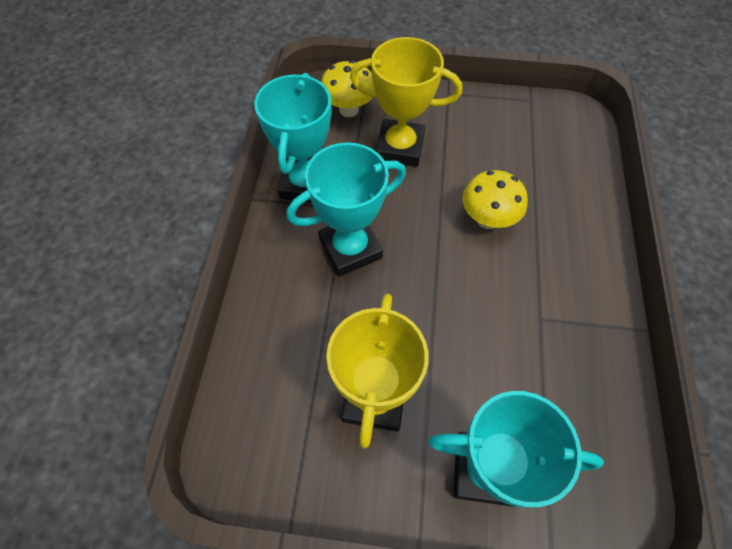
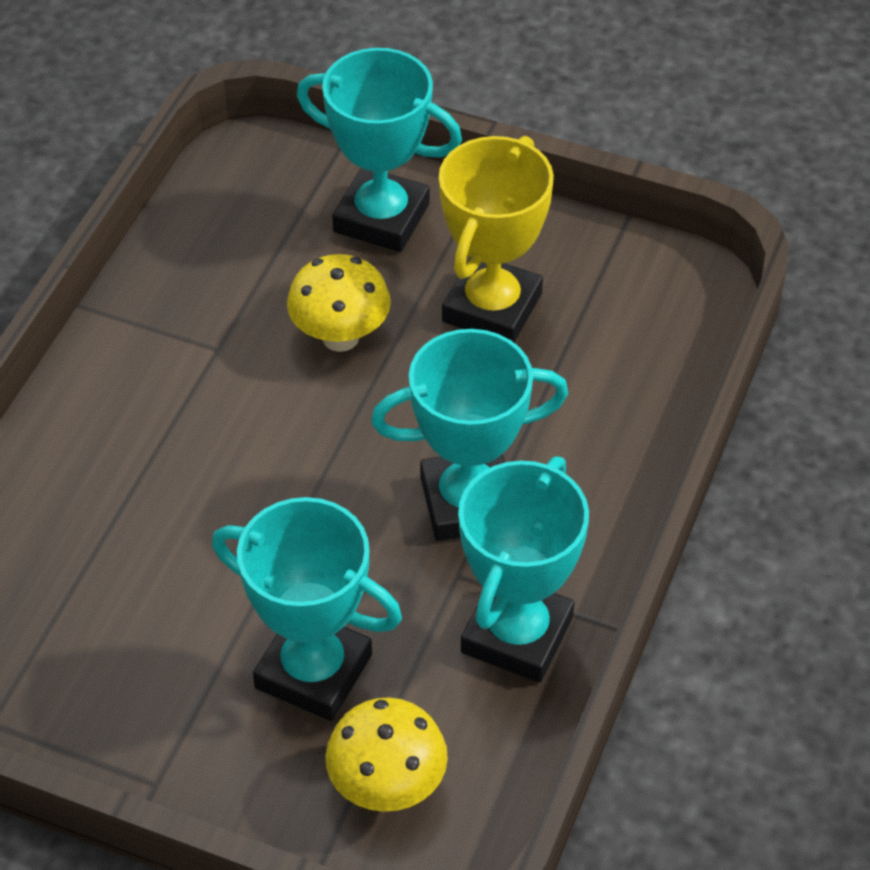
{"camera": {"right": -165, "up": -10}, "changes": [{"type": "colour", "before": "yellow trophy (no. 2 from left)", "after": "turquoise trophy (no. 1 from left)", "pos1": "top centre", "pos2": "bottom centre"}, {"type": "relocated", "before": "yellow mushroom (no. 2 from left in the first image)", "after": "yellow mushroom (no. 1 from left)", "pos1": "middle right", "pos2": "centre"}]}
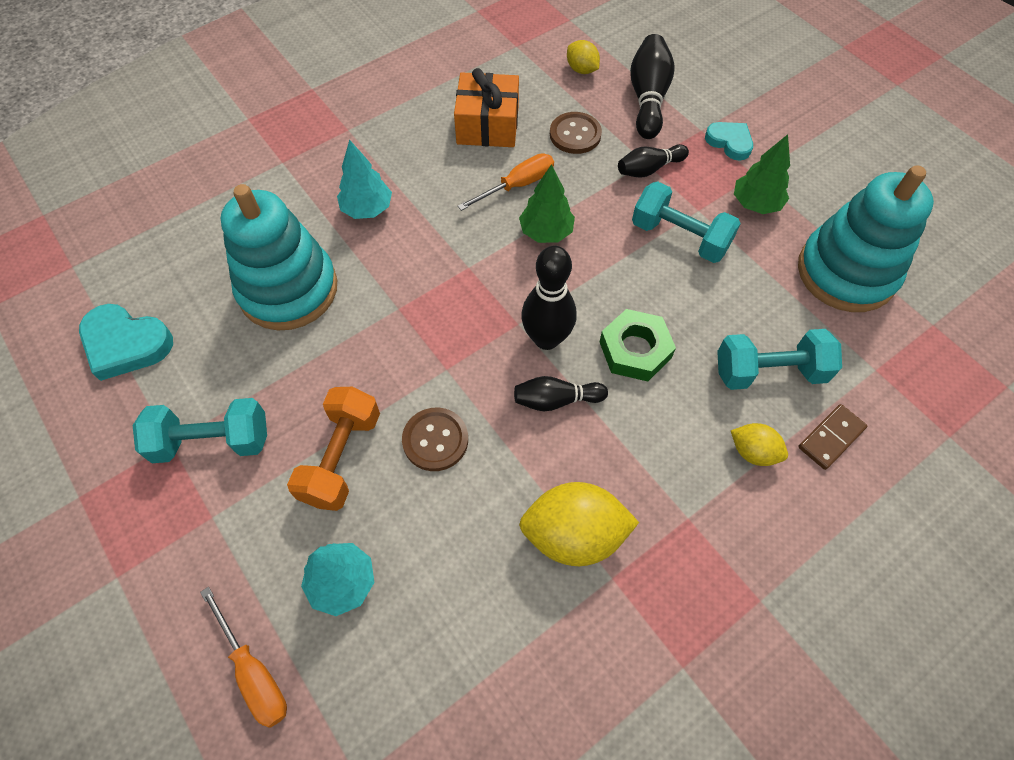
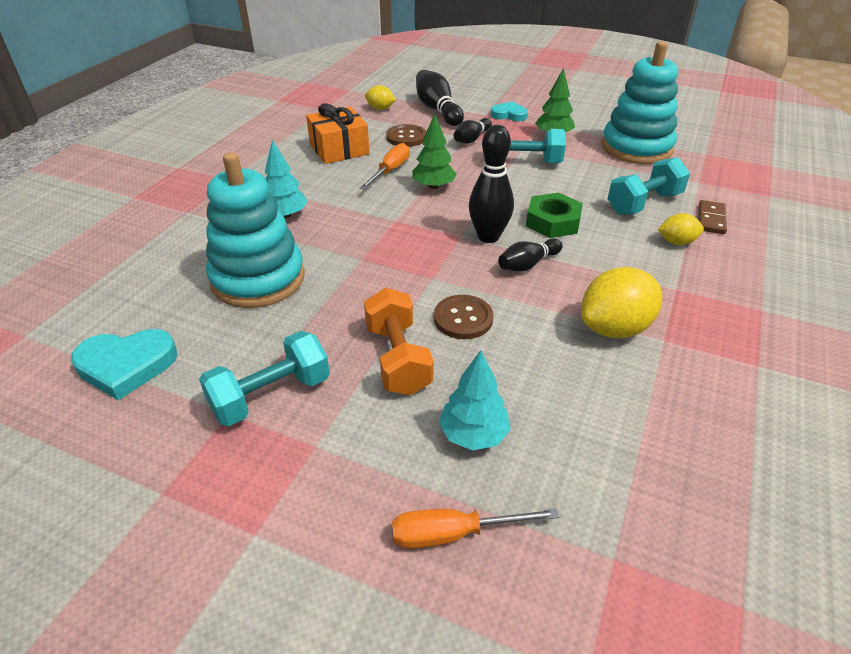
{"camera": {"right": -30, "up": -20}, "changes": [{"type": "spun", "before": "orange screwdriver (no. 1 from left in the first image)", "pos1": "bottom left", "pos2": "bottom centre", "turn": 150}]}
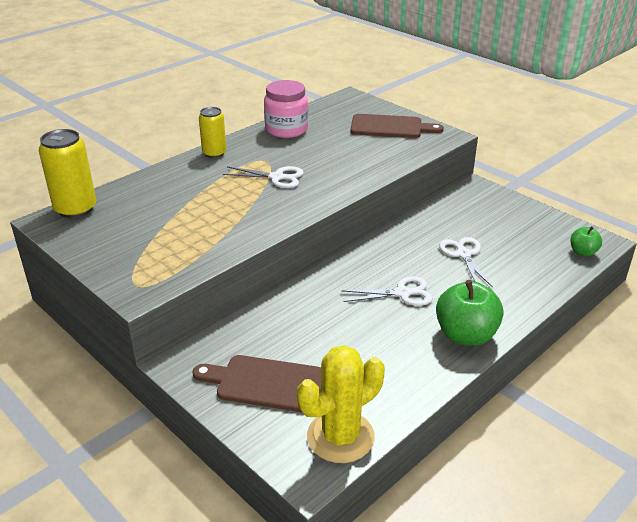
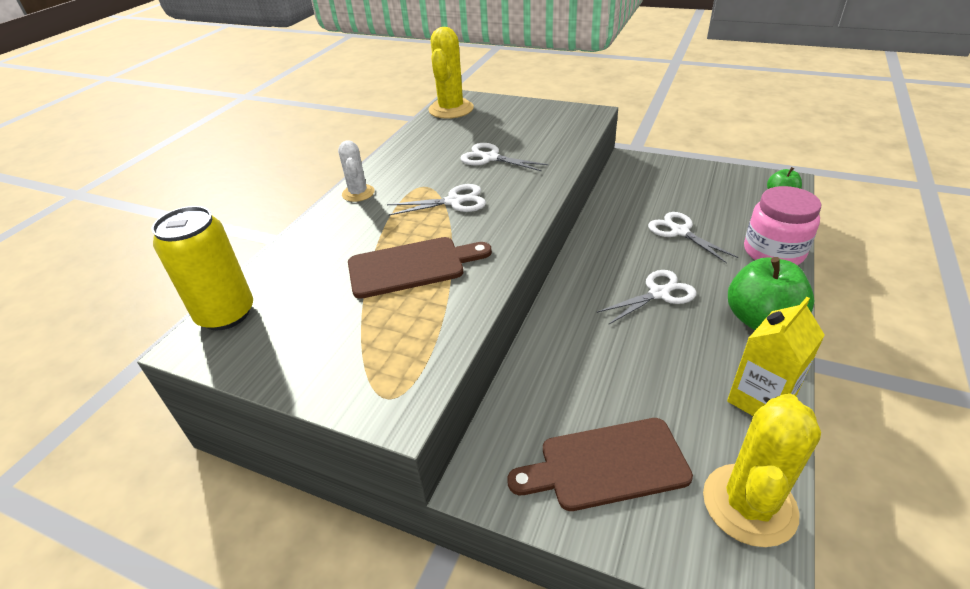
{"camera": {"right": -20, "up": 5}, "changes": [{"type": "relocated", "before": "pink jar", "pos1": "top centre", "pos2": "middle right"}, {"type": "exchanged", "before": "yellow can (no. 2 from left)", "after": "white cactus", "pos1": "top left", "pos2": "top centre"}, {"type": "relocated", "before": "brown cutting board (no. 2 from left in the first image)", "after": "brown cutting board (no. 1 from left)", "pos1": "top centre", "pos2": "centre"}, {"type": "appeared", "after": "yellow cactus (no. 1 from left)", "pos2": "top centre"}, {"type": "appeared", "after": "white scissors (no. 2 from left)", "pos2": "top centre"}, {"type": "appeared", "after": "yellow carton", "pos2": "middle right"}]}
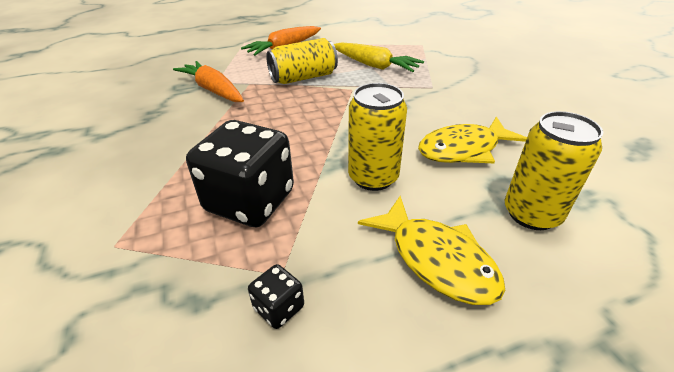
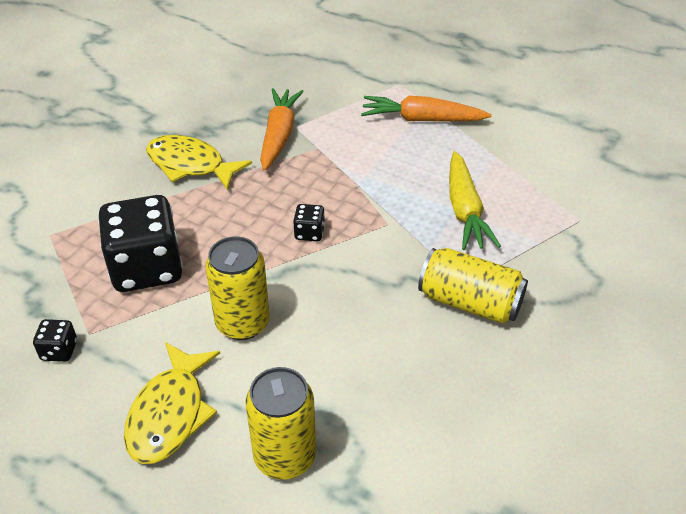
{"camera": {"right": 50, "up": 5}, "changes": [{"type": "relocated", "before": "yellow can (no. 1 from left in the first image)", "after": "yellow can (no. 3 from left)", "pos1": "top centre", "pos2": "middle right"}, {"type": "relocated", "before": "yellow fish (no. 2 from left)", "pos1": "middle right", "pos2": "top left"}, {"type": "appeared", "after": "black dice (no. 3 from left)", "pos2": "centre"}]}
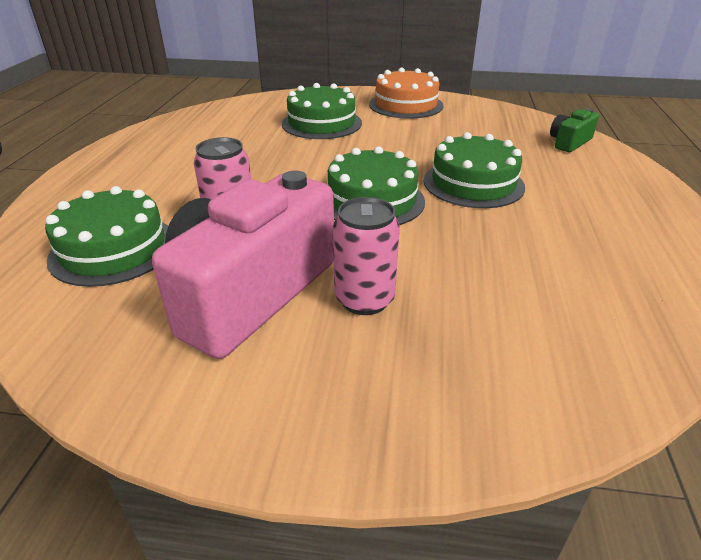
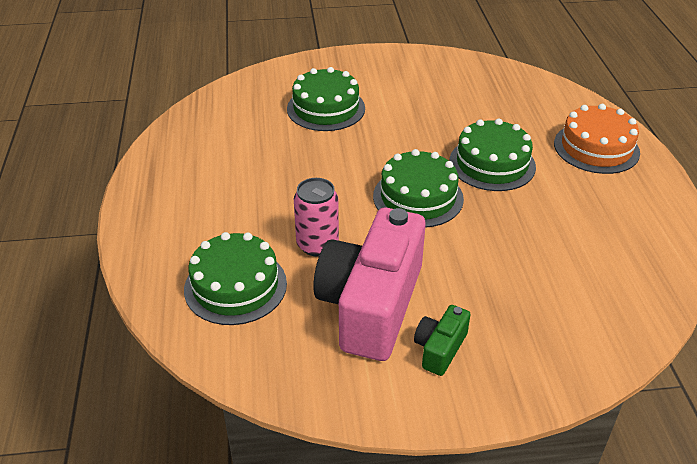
{"camera": {"right": -15, "up": 5}, "changes": [{"type": "relocated", "before": "orange cake", "pos1": "top centre", "pos2": "top right"}, {"type": "relocated", "before": "green camera", "pos1": "top right", "pos2": "bottom centre"}, {"type": "missing", "before": "pink can (no. 2 from left)", "pos1": "centre"}]}
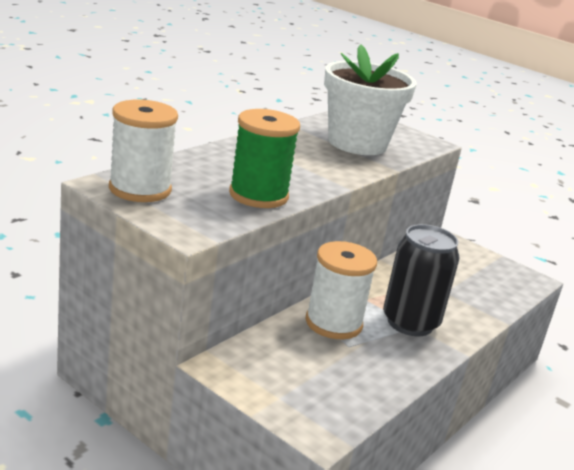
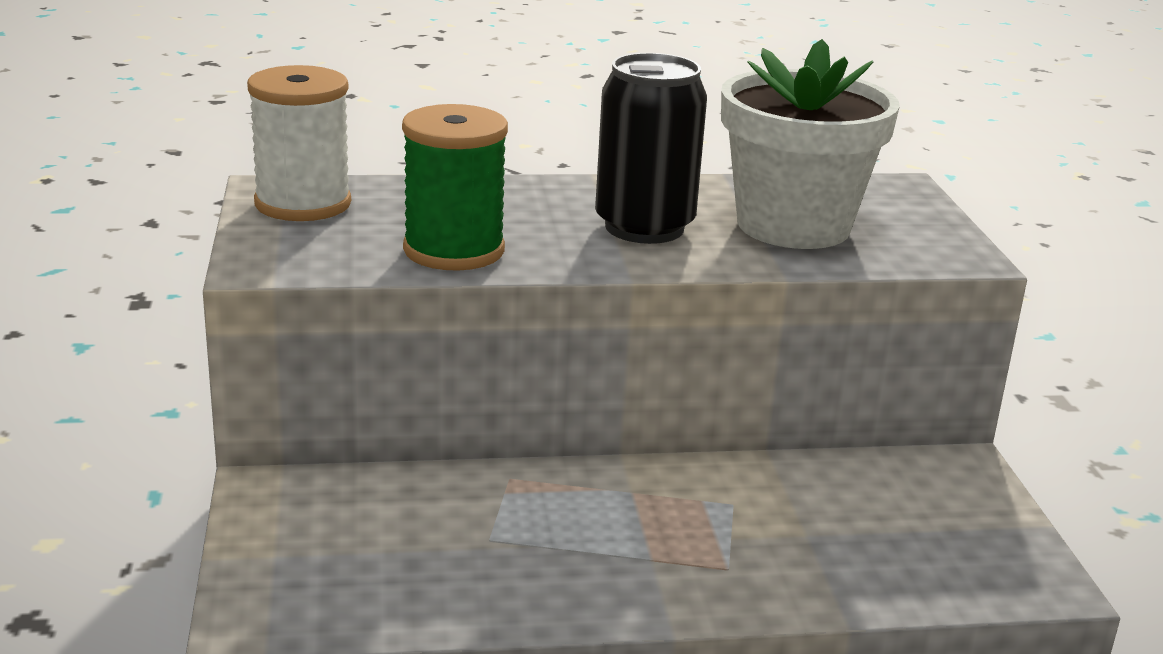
{"camera": {"right": 45, "up": 0}, "changes": [{"type": "relocated", "before": "black can", "pos1": "middle right", "pos2": "top centre"}, {"type": "missing", "before": "white spool (no. 2 from left)", "pos1": "centre"}]}
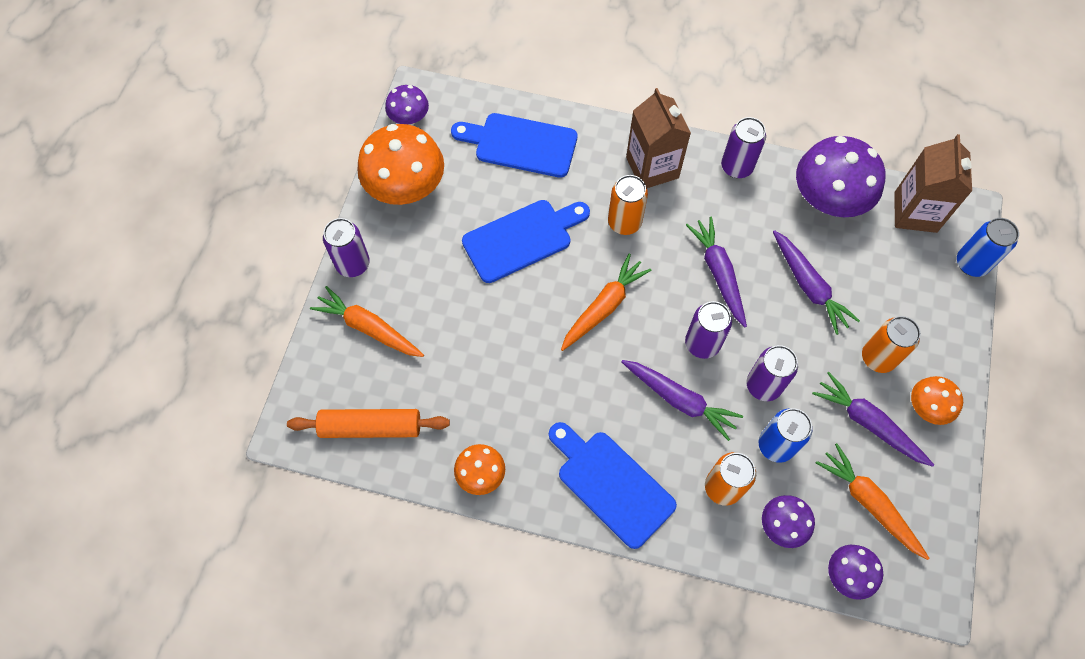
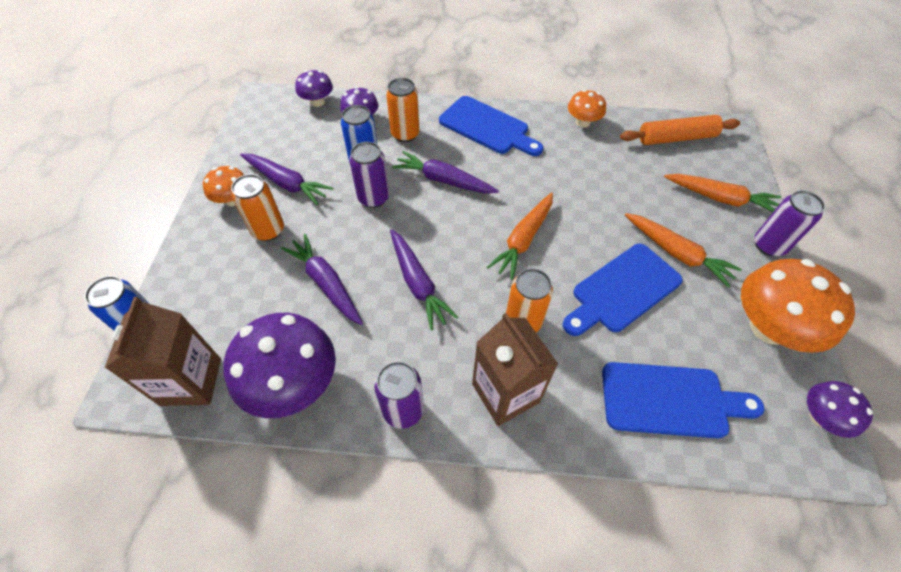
{"camera": {"right": 170, "up": -10}, "changes": [{"type": "missing", "before": "purple can (no. 2 from left)", "pos1": "centre"}, {"type": "relocated", "before": "orange carrot (no. 3 from left in the first image)", "after": "orange carrot (no. 2 from left)", "pos1": "bottom right", "pos2": "middle right"}]}
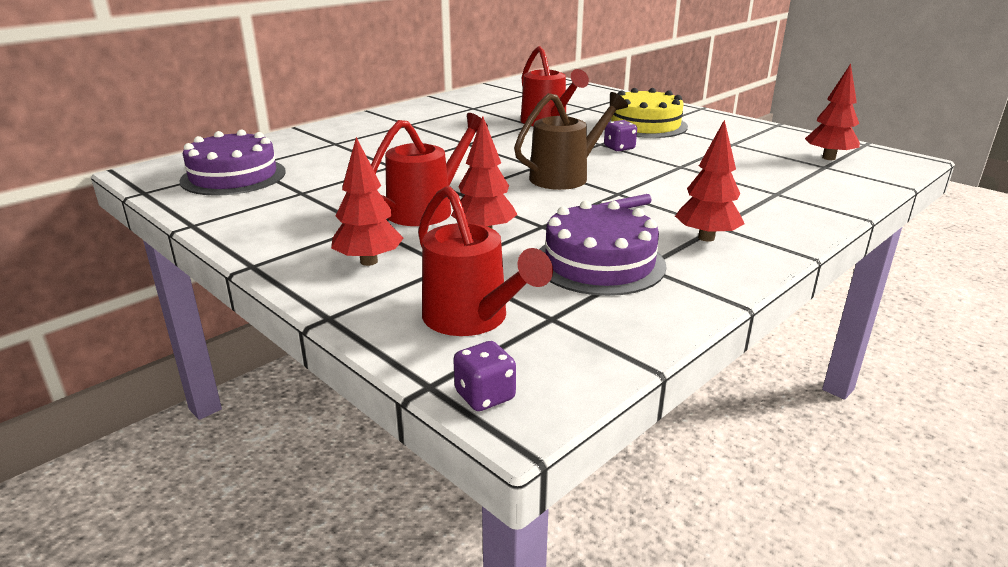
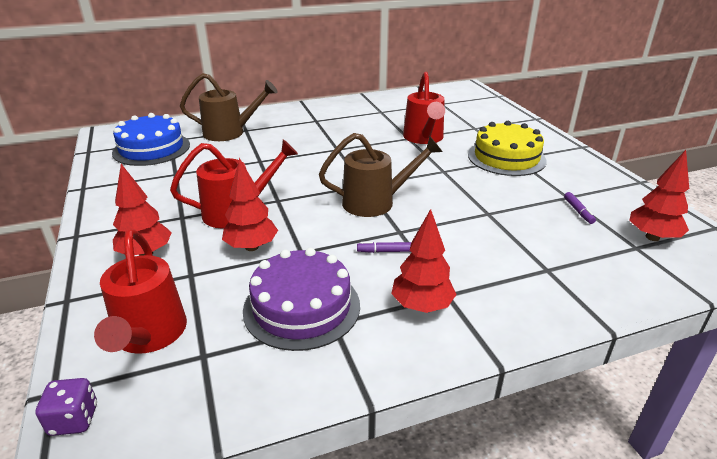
{"camera": {"right": 25, "up": 5}, "changes": [{"type": "missing", "before": "purple dice (no. 2 from left)", "pos1": "top centre"}, {"type": "colour", "before": "purple cake (no. 1 from left)", "after": "blue cake", "pos1": "top left", "pos2": "top left"}, {"type": "appeared", "after": "brown watering can (no. 1 from left)", "pos2": "top left"}, {"type": "appeared", "after": "purple marker (no. 2 from left)", "pos2": "middle right"}]}
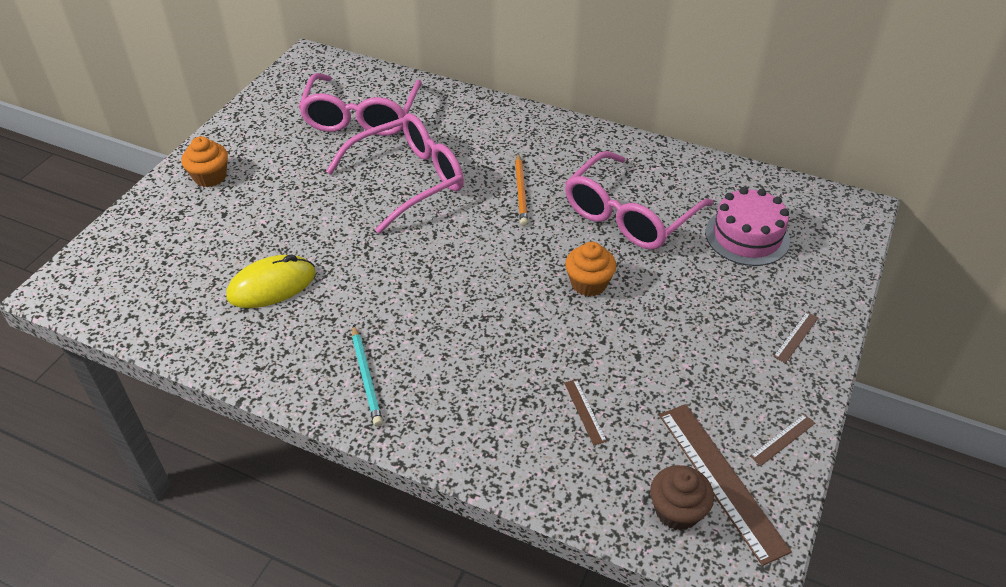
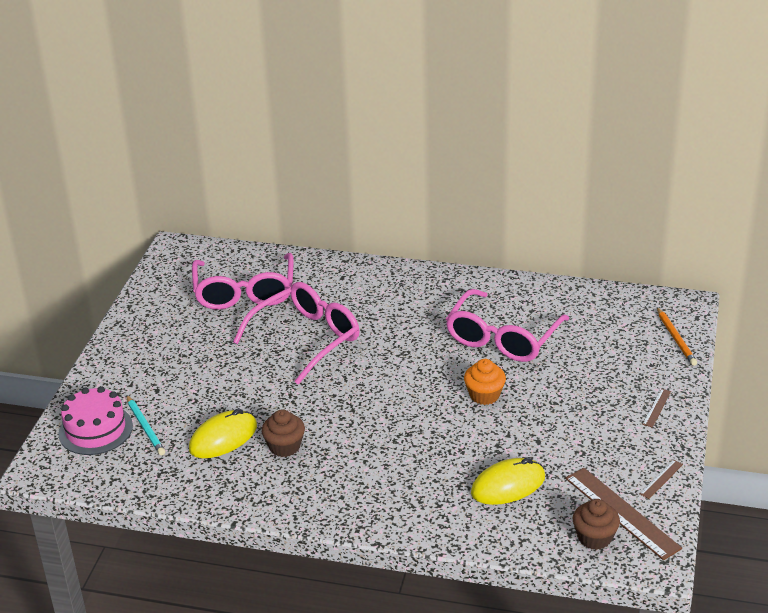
{"camera": {"right": -10, "up": -10}, "changes": [{"type": "missing", "before": "orange cupcake (no. 1 from left)", "pos1": "top left"}, {"type": "relocated", "before": "orange pencil", "pos1": "top centre", "pos2": "middle right"}, {"type": "relocated", "before": "pink cake", "pos1": "middle right", "pos2": "bottom left"}, {"type": "relocated", "before": "turquoise pencil", "pos1": "centre", "pos2": "bottom left"}, {"type": "exchanged", "before": "brown ruler (no. 1 from left)", "after": "yellow mouse (no. 2 from left)", "pos1": "bottom centre", "pos2": "bottom centre"}, {"type": "appeared", "after": "brown cupcake (no. 1 from left)", "pos2": "bottom centre"}]}
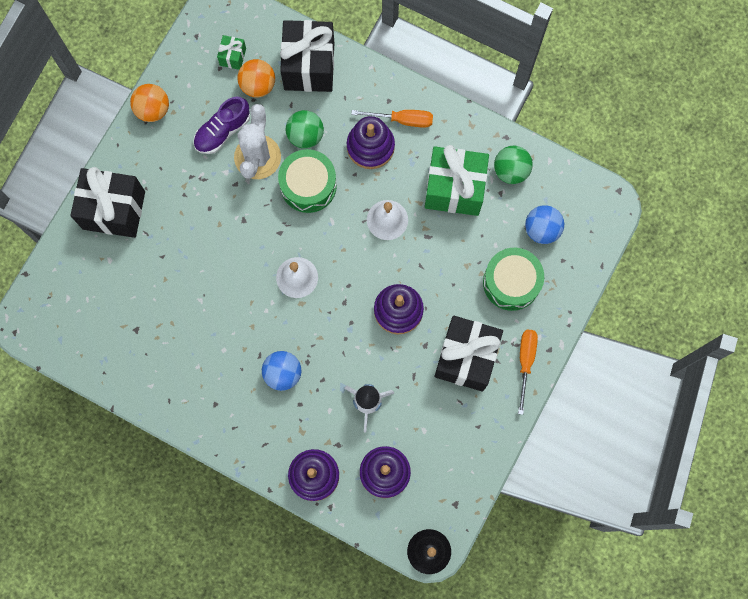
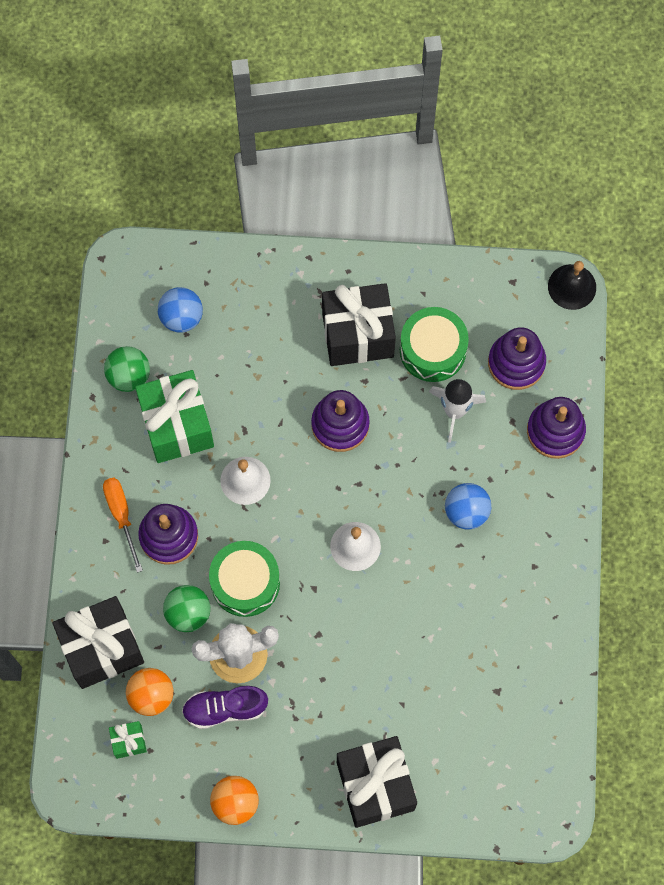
{"camera": {"right": -115, "up": -5}, "changes": [{"type": "spun", "before": "purple shoe", "pos1": "top left", "pos2": "bottom centre", "turn": 150}, {"type": "relocated", "before": "green drum (no. 2 from left)", "pos1": "middle right", "pos2": "centre"}, {"type": "missing", "before": "orange screwdriver (no. 2 from left)", "pos1": "middle right"}]}
